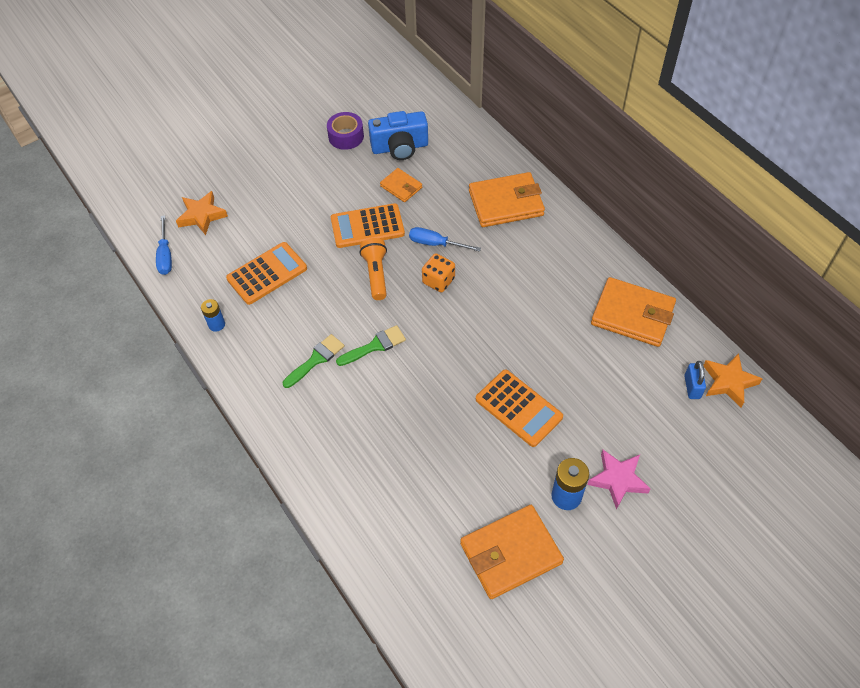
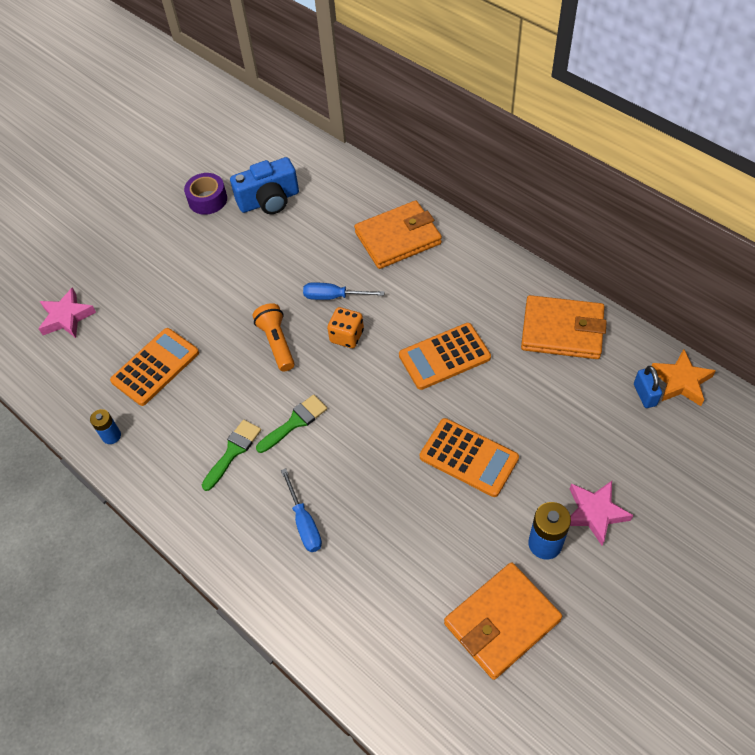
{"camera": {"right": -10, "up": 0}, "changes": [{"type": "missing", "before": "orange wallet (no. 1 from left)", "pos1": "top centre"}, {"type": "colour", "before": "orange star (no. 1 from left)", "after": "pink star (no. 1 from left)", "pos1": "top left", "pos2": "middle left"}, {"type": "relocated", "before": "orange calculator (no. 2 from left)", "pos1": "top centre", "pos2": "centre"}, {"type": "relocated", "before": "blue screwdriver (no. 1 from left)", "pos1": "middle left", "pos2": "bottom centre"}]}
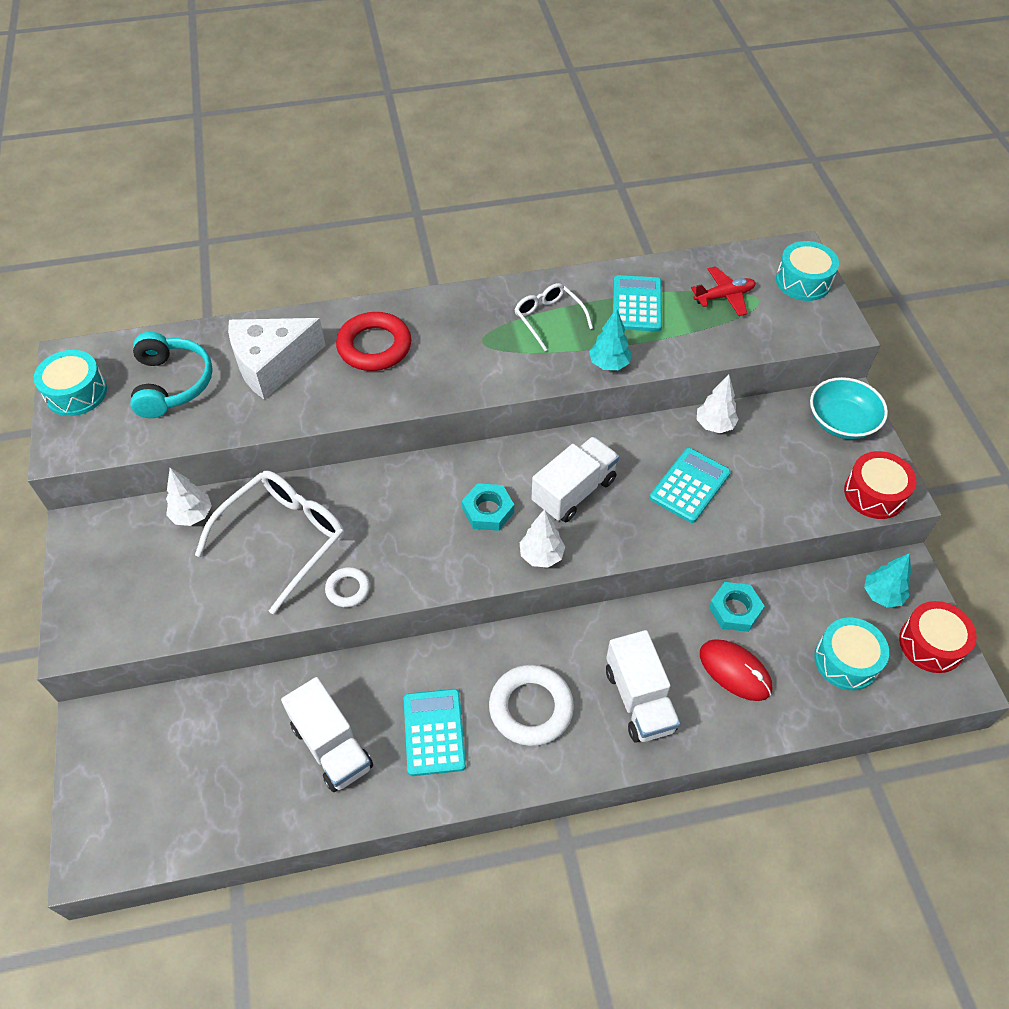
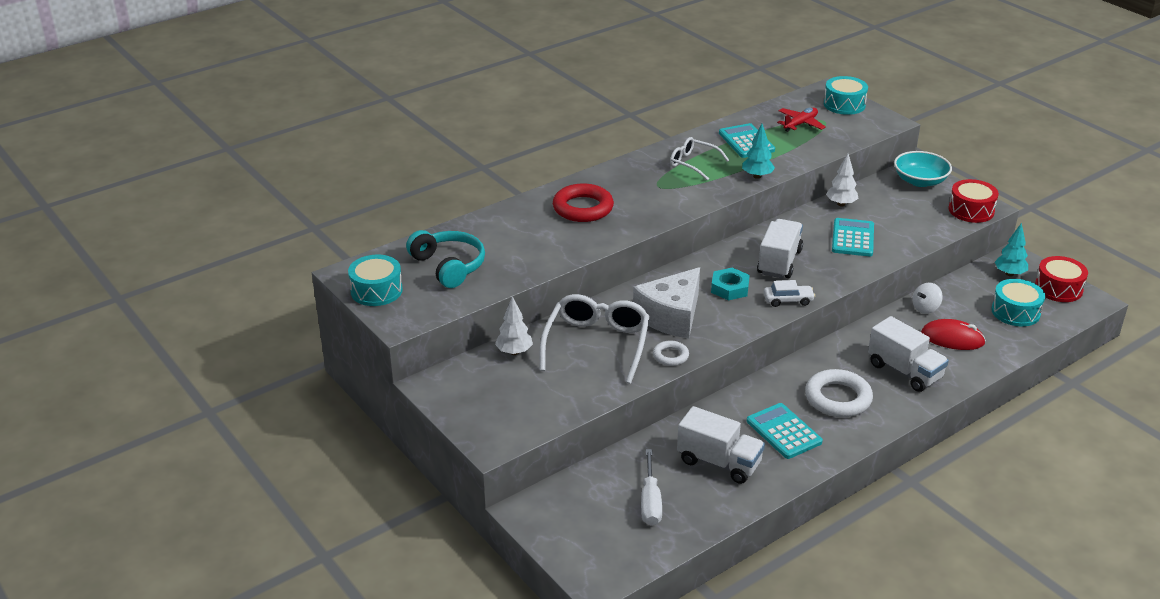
{"camera": {"right": -25, "up": -20}, "changes": [{"type": "relocated", "before": "white cheese", "pos1": "middle left", "pos2": "centre"}, {"type": "exchanged", "before": "white tree (no. 2 from left)", "after": "white car", "pos1": "centre", "pos2": "middle right"}, {"type": "exchanged", "before": "turquoise nut (no. 2 from left)", "after": "white spinning top", "pos1": "middle right", "pos2": "middle right"}, {"type": "appeared", "after": "white screwdriver", "pos2": "bottom centre"}]}
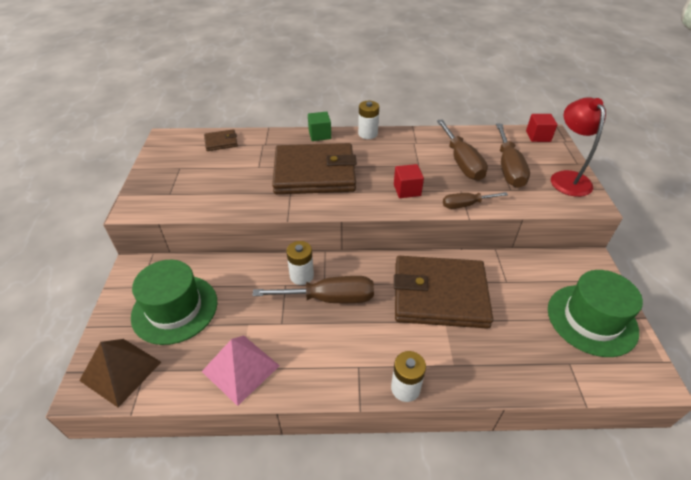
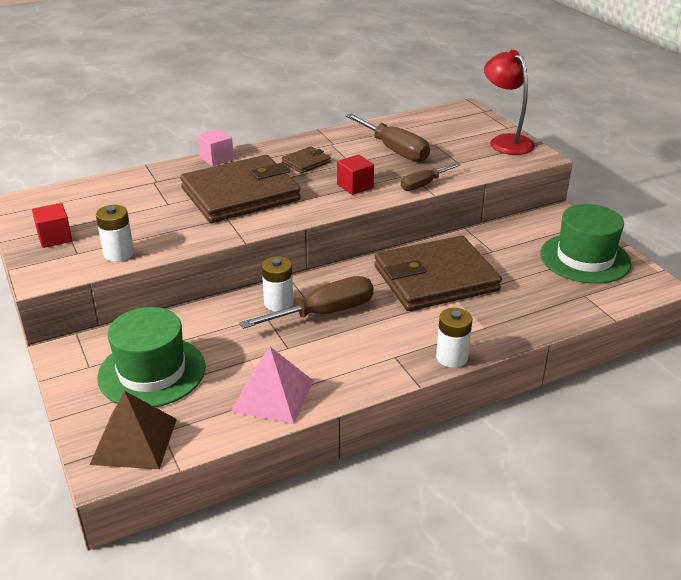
{"camera": {"right": -25, "up": -10}, "changes": [{"type": "relocated", "before": "white battery (no. 2 from left in the first image)", "after": "white battery (no. 1 from left)", "pos1": "top centre", "pos2": "middle left"}, {"type": "colour", "before": "green cube", "after": "pink cube", "pos1": "top centre", "pos2": "top left"}, {"type": "relocated", "before": "red cube (no. 2 from left in the first image)", "after": "red cube (no. 1 from left)", "pos1": "top right", "pos2": "middle left"}, {"type": "missing", "before": "brown screwdriver (no. 4 from left)", "pos1": "top right"}, {"type": "relocated", "before": "brown wallet (no. 1 from left in the first image)", "after": "brown wallet (no. 2 from left)", "pos1": "top left", "pos2": "top centre"}]}
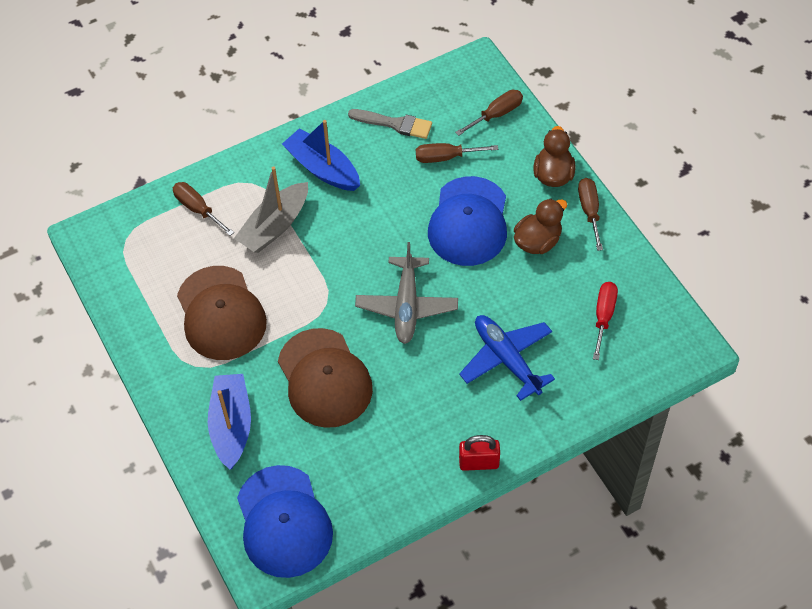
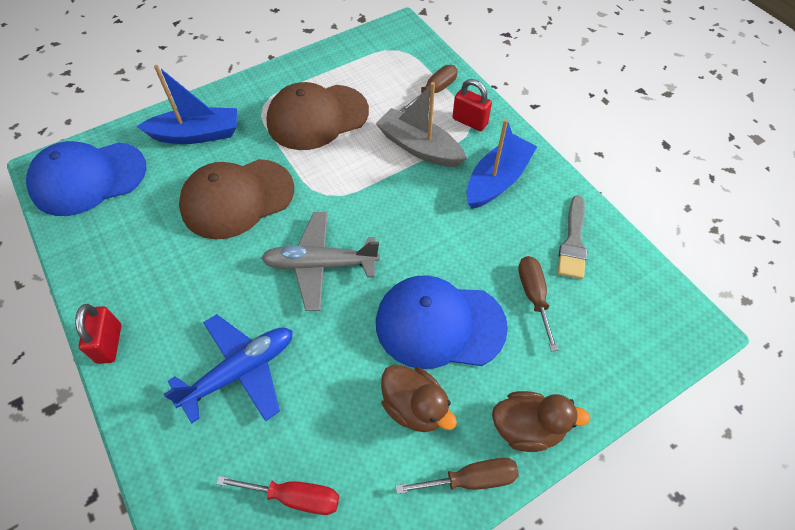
{"camera": {"right": 85, "up": 0}, "changes": [{"type": "missing", "before": "brown screwdriver (no. 3 from left)", "pos1": "top centre"}, {"type": "appeared", "after": "red padlock (no. 2 from left)", "pos2": "top centre"}]}
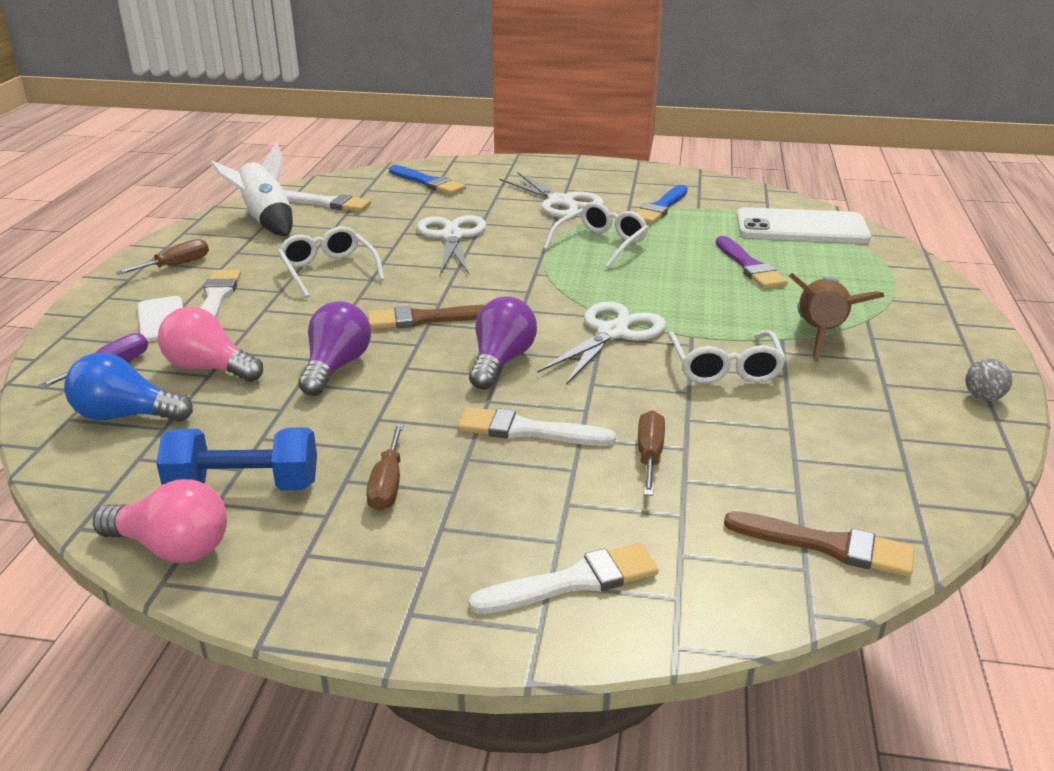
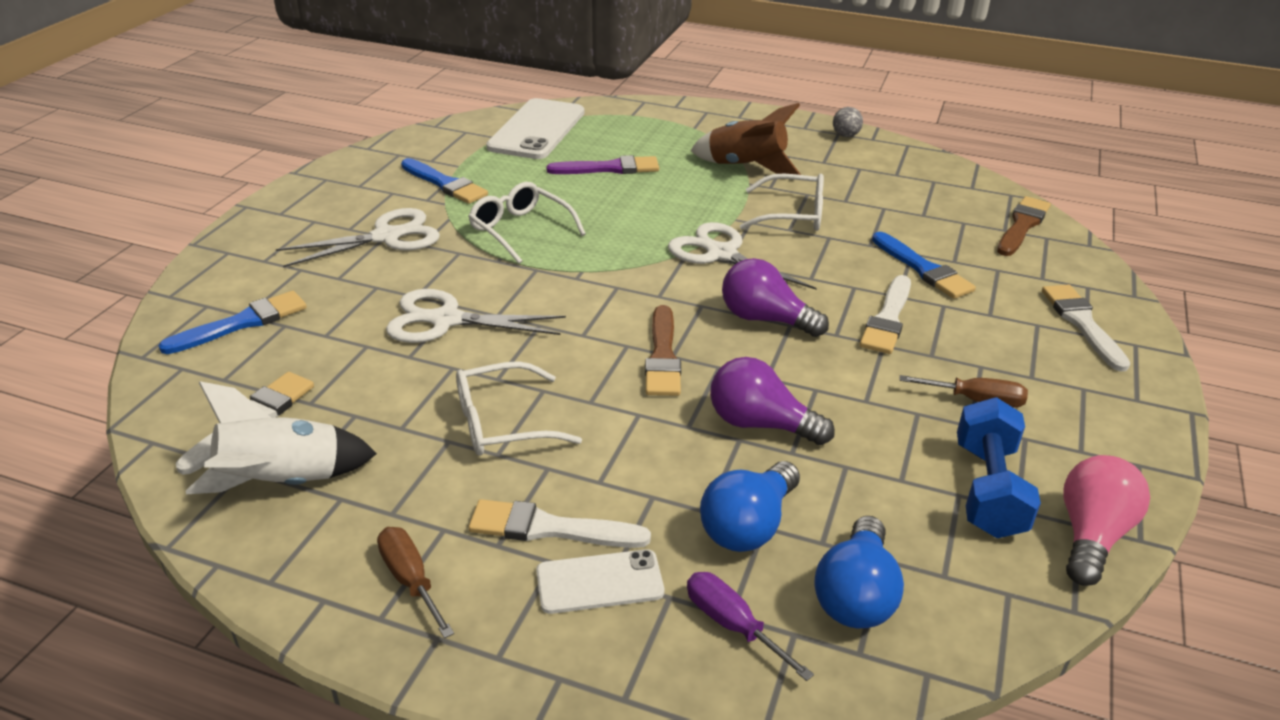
{"camera": {"right": -80, "up": 5}, "changes": [{"type": "colour", "before": "pink light bulb (no. 2 from left)", "after": "blue light bulb (no. 1 from left)", "pos1": "middle left", "pos2": "bottom centre"}, {"type": "exchanged", "before": "brown screwdriver (no. 3 from left)", "after": "blue brush (no. 3 from left)", "pos1": "centre", "pos2": "middle right"}]}
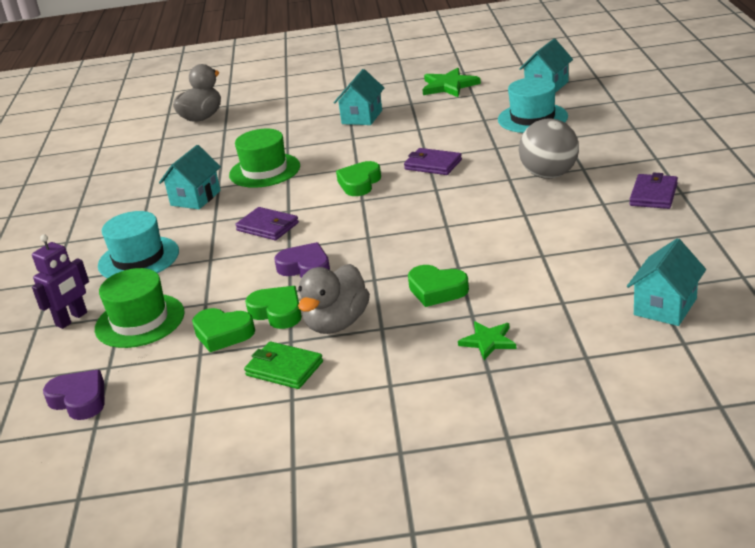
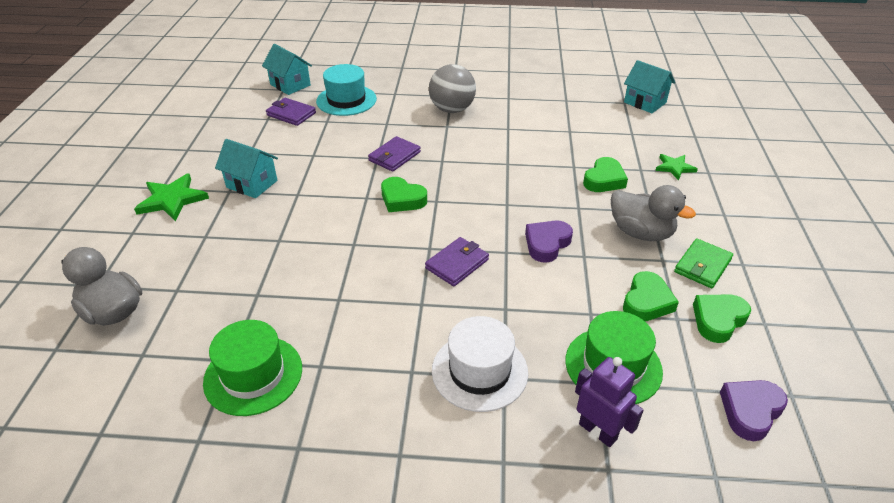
{"camera": {"right": -85, "up": 10}, "changes": [{"type": "relocated", "before": "green star (no. 1 from left)", "pos1": "top centre", "pos2": "middle left"}, {"type": "relocated", "before": "green hat (no. 2 from left in the first image)", "after": "green hat (no. 1 from left)", "pos1": "top centre", "pos2": "bottom left"}, {"type": "missing", "before": "turquoise house (no. 1 from left)", "pos1": "top left"}, {"type": "relocated", "before": "purple wallet (no. 3 from left in the first image)", "after": "purple wallet (no. 1 from left)", "pos1": "middle right", "pos2": "top left"}, {"type": "colour", "before": "turquoise hat (no. 1 from left)", "after": "white hat", "pos1": "middle left", "pos2": "bottom centre"}, {"type": "relocated", "before": "green heart (no. 2 from left in the first image)", "after": "green heart (no. 4 from left)", "pos1": "centre", "pos2": "middle right"}]}
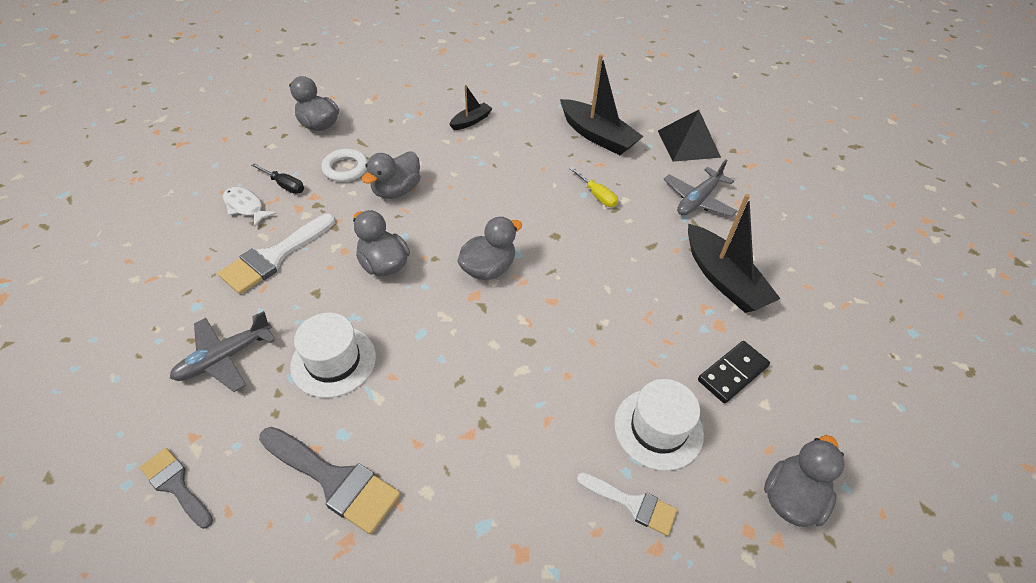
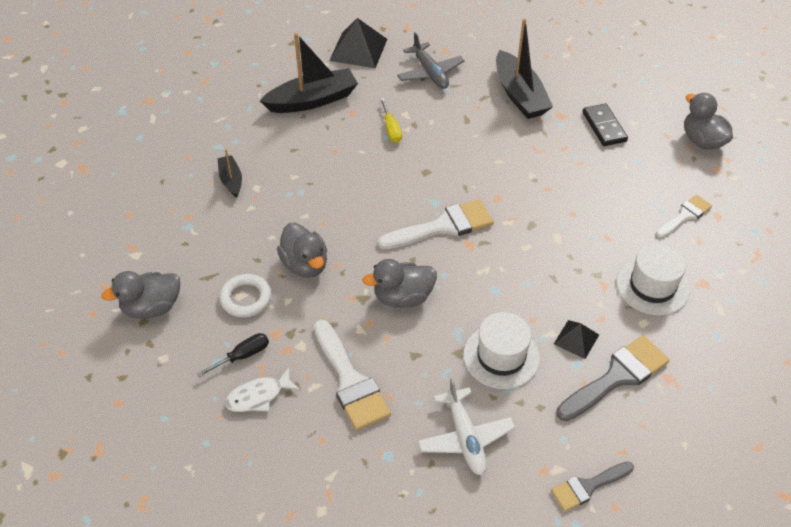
{"camera": {"right": -65, "up": 0}, "changes": [{"type": "spun", "before": "yellow screwdriver", "pos1": "top centre", "pos2": "top centre", "turn": 90}, {"type": "spun", "before": "black boat (no. 3 from left)", "pos1": "middle right", "pos2": "top centre", "turn": 75}, {"type": "exchanged", "before": "grey duck (no. 4 from left)", "after": "white brush (no. 2 from left)", "pos1": "centre", "pos2": "centre"}, {"type": "colour", "before": "grey plane (no. 1 from left)", "after": "white plane", "pos1": "middle left", "pos2": "bottom centre"}, {"type": "relocated", "before": "white hat (no. 2 from left)", "pos1": "bottom centre", "pos2": "middle right"}, {"type": "appeared", "after": "black pyramid (no. 2 from left)", "pos2": "middle right"}]}
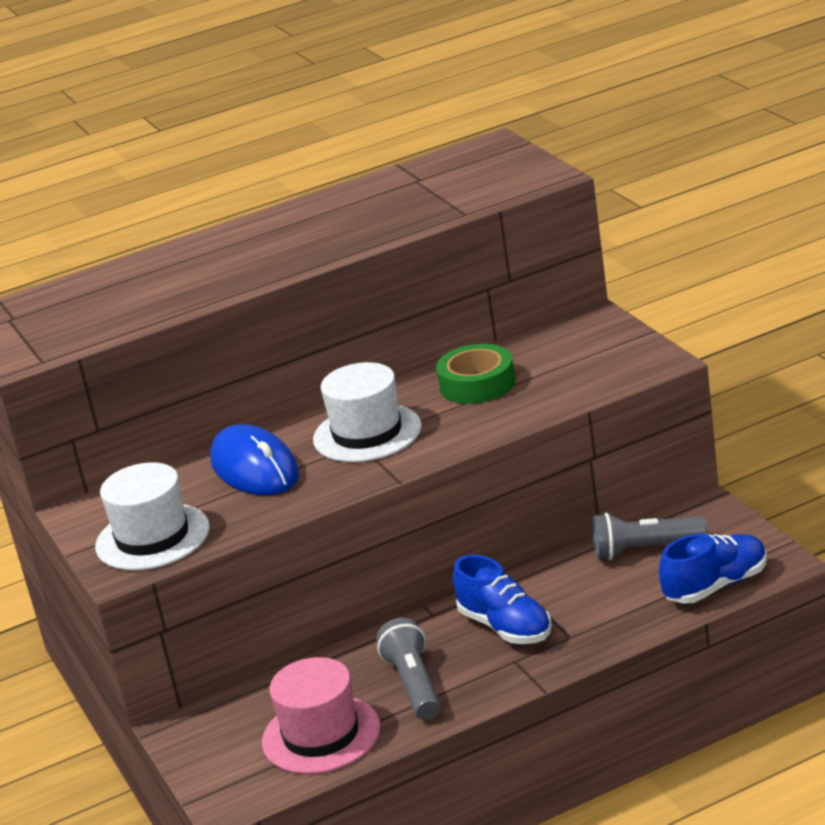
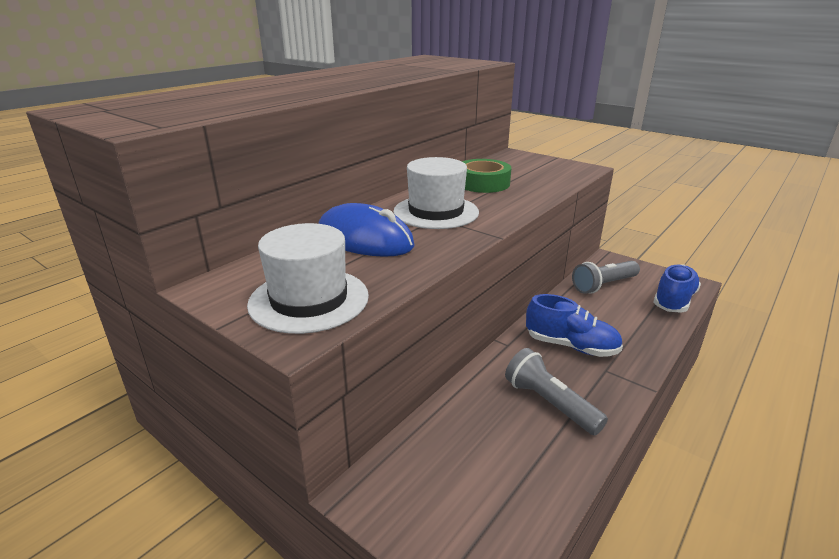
{"camera": {"right": -30, "up": 0}, "changes": [{"type": "missing", "before": "pink hat", "pos1": "bottom centre"}]}
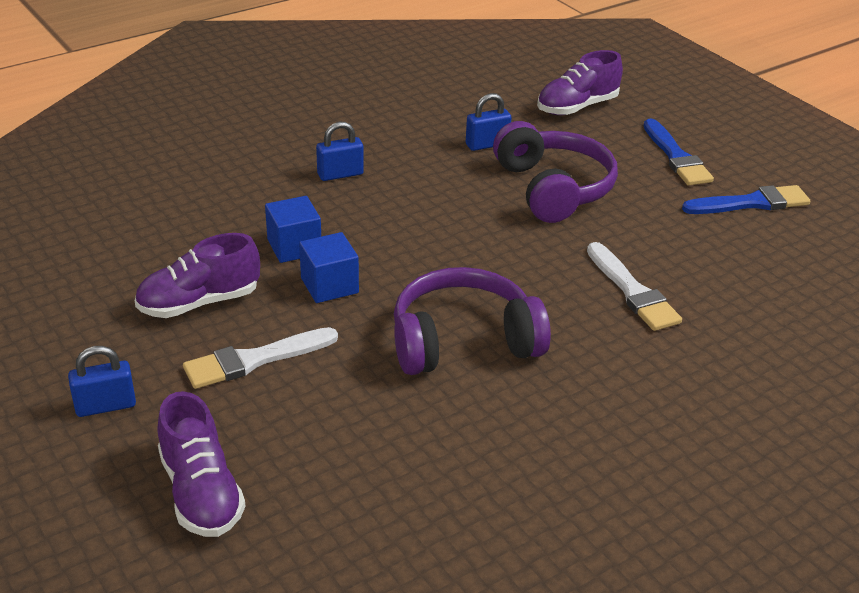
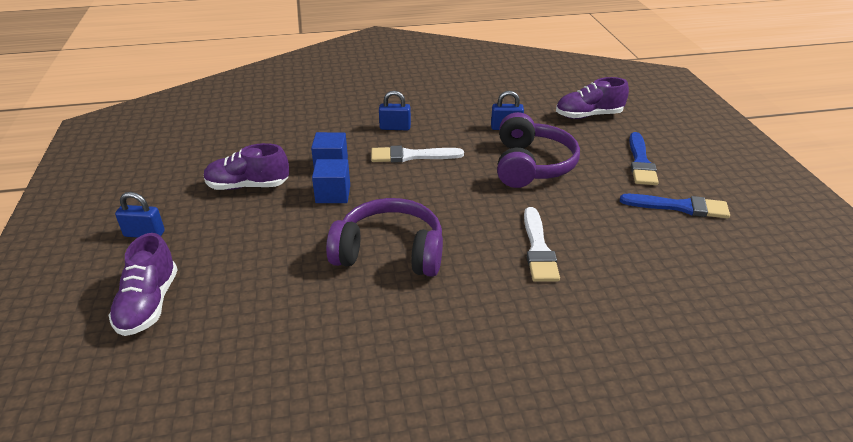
{"camera": {"right": 25, "up": 0}, "changes": [{"type": "relocated", "before": "white brush (no. 1 from left)", "pos1": "middle left", "pos2": "centre"}]}
